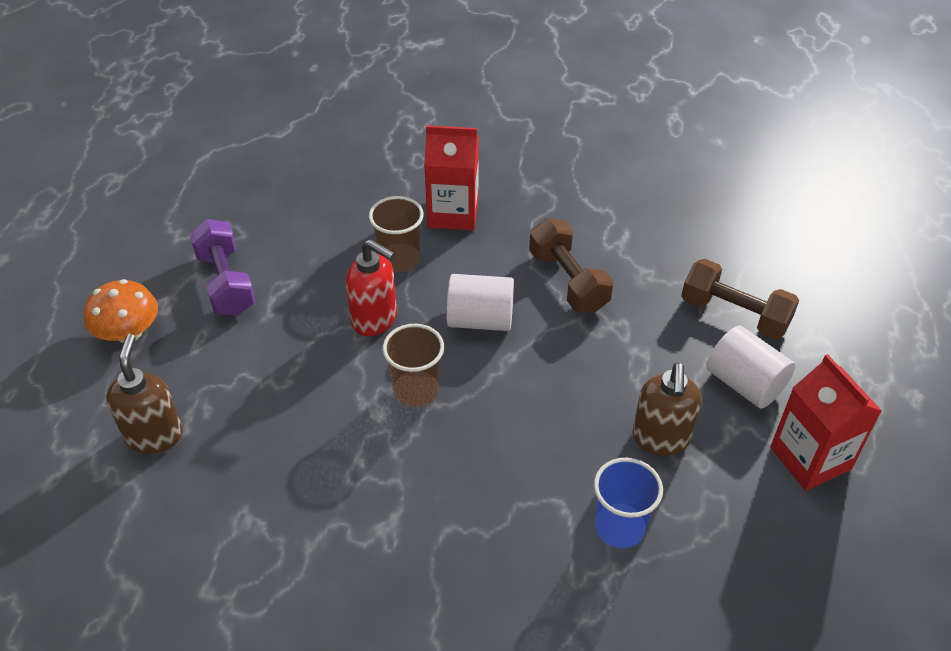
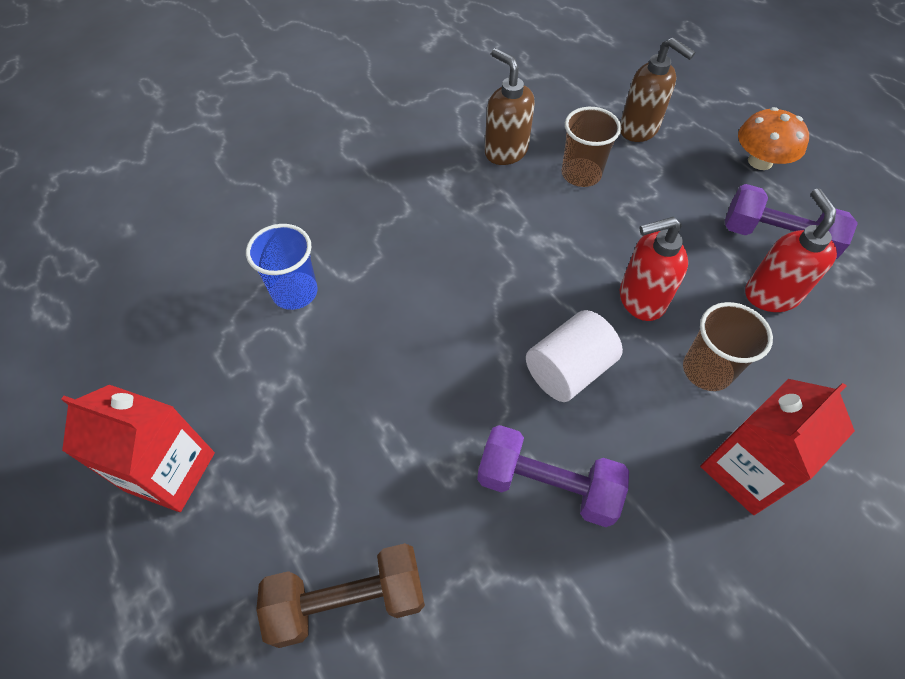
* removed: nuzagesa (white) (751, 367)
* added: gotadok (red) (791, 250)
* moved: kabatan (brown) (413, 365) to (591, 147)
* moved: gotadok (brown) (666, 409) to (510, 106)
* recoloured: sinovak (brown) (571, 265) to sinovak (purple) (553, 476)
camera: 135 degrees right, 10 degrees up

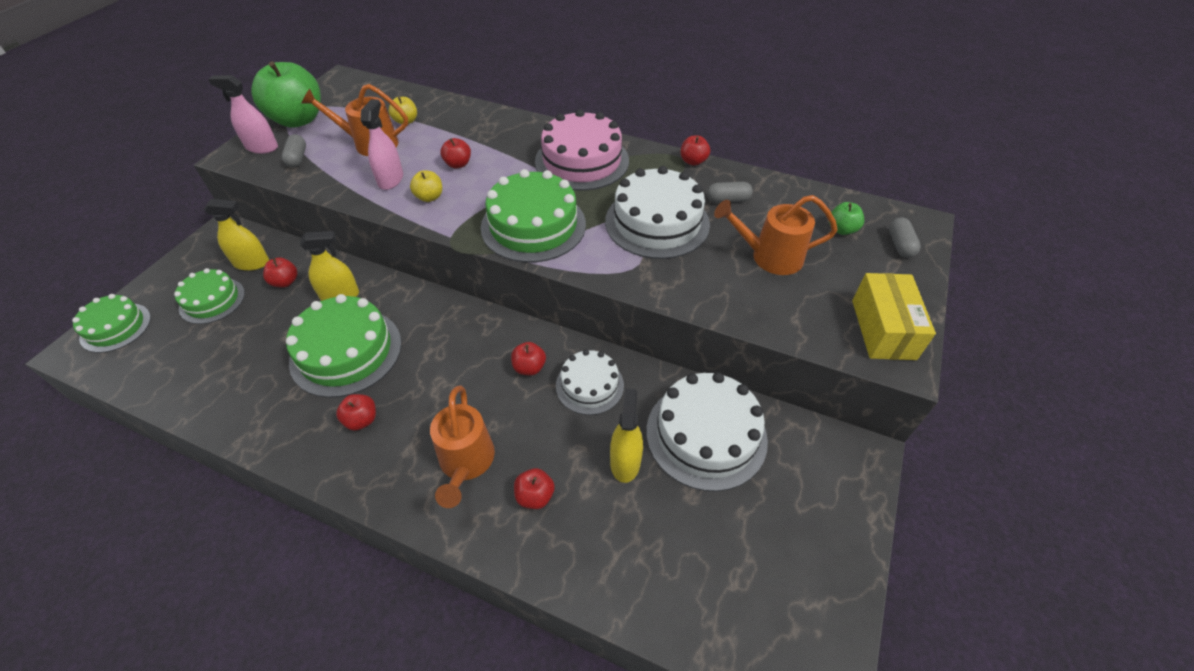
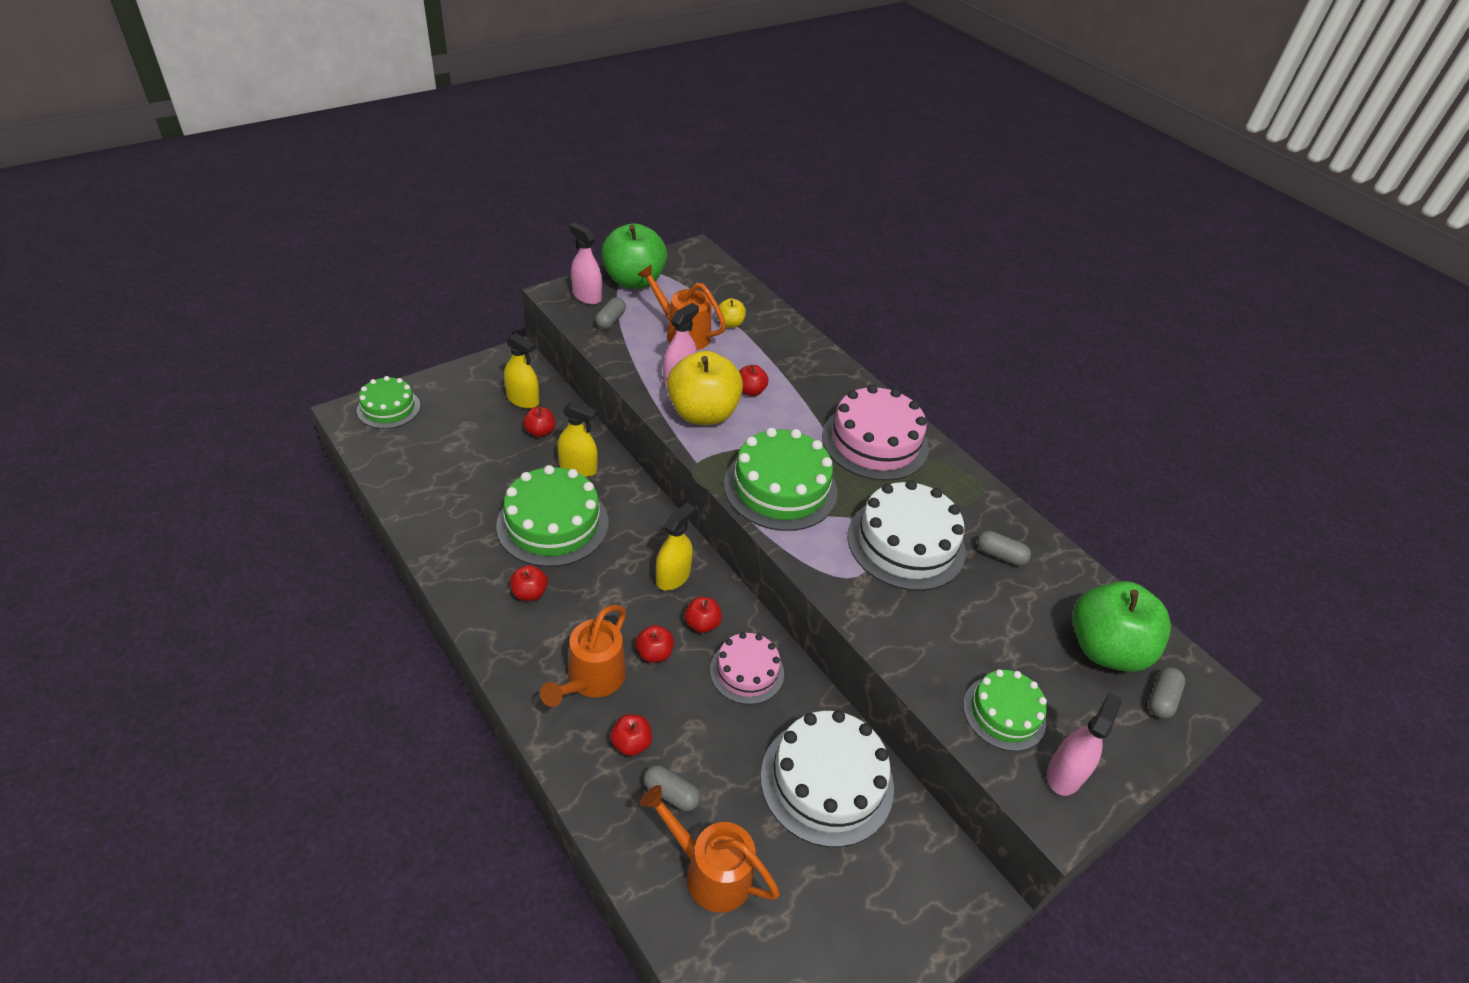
* added: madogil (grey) (671, 788)
* moved: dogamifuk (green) (209, 296) to (1005, 710)
* moved: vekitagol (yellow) (626, 435) to (675, 546)
* moved: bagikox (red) (695, 150) to (655, 644)
* moved: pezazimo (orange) (776, 235) to (710, 849)
* replaced: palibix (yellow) (894, 316) to vekitagol (pink) (1084, 744)
* recoloured: dogamifuk (white) (590, 382) to dogamifuk (pink) (747, 668)
* resized: bagikox (yellow) (426, 186) = (705, 388) x2.25
* resized: bagikox (green) (846, 218) = (1121, 626) x2.25
camera: 25 degrees right, 5 degrees down

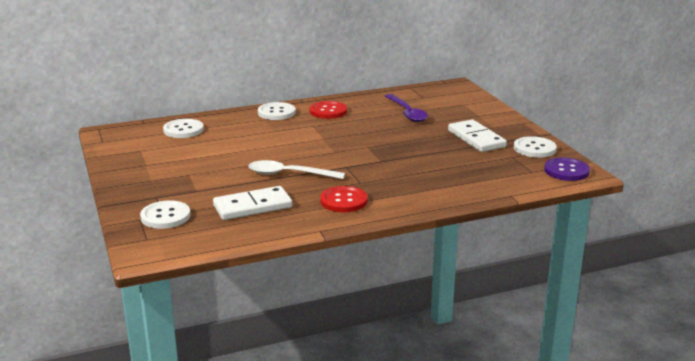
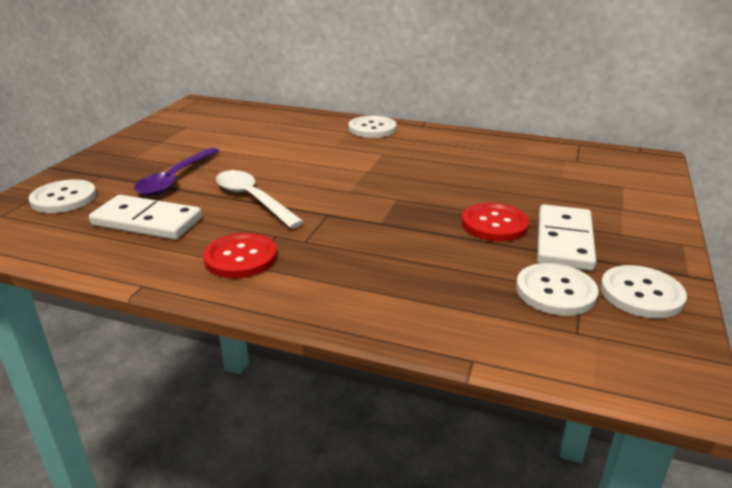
* removed: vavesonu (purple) (567, 169)
* moved: vavesonu (white) (183, 128) to (557, 289)
* moved: vavesonu (red) (328, 110) to (495, 222)
* moved: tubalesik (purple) (406, 108) to (176, 171)
camera: 40 degrees right, 5 degrees up

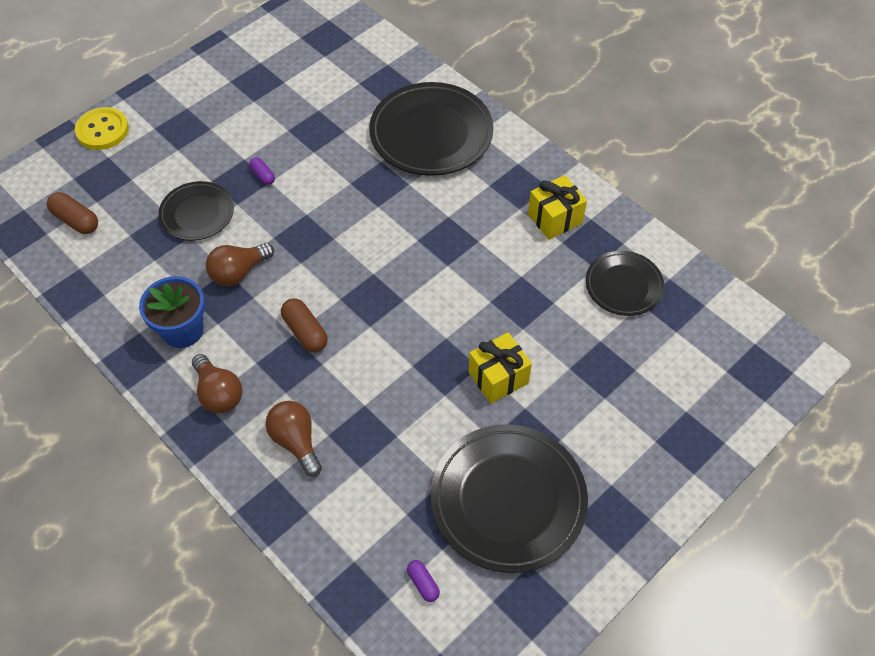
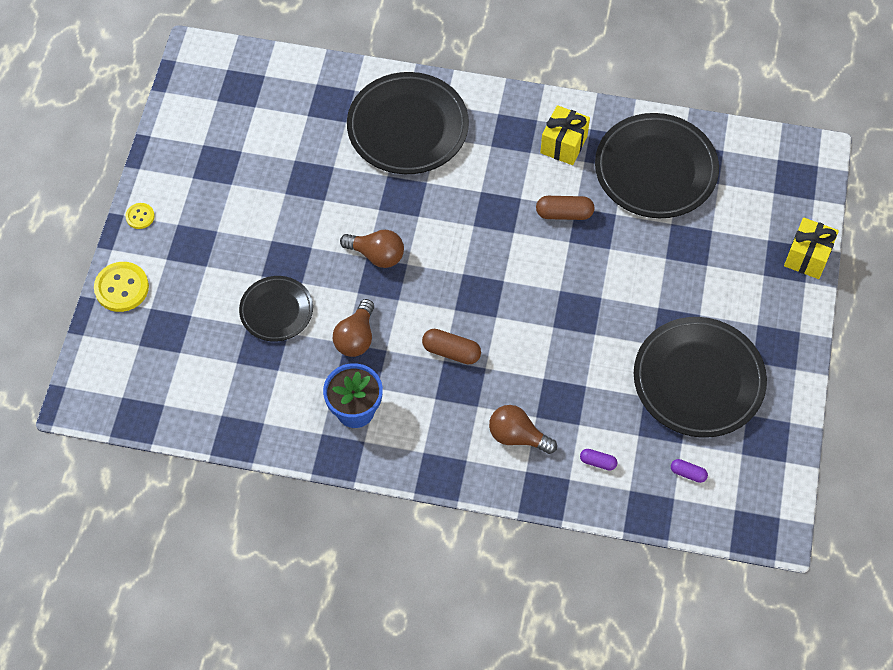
* added: vavesonu (yellow) (140, 216)
* moved: madogil (brown) (72, 213) to (565, 208)
* moved: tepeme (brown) (217, 383) to (372, 249)
* moved: madogil (purple) (262, 171) to (598, 459)
* moved: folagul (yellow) (500, 368) to (811, 248)
* resized: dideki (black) (625, 283) = (657, 165) x1.75
camera: 35 degrees left, 5 degrees up

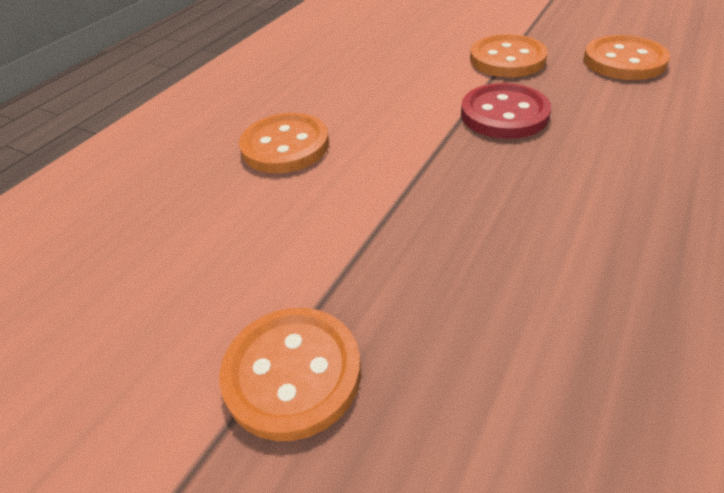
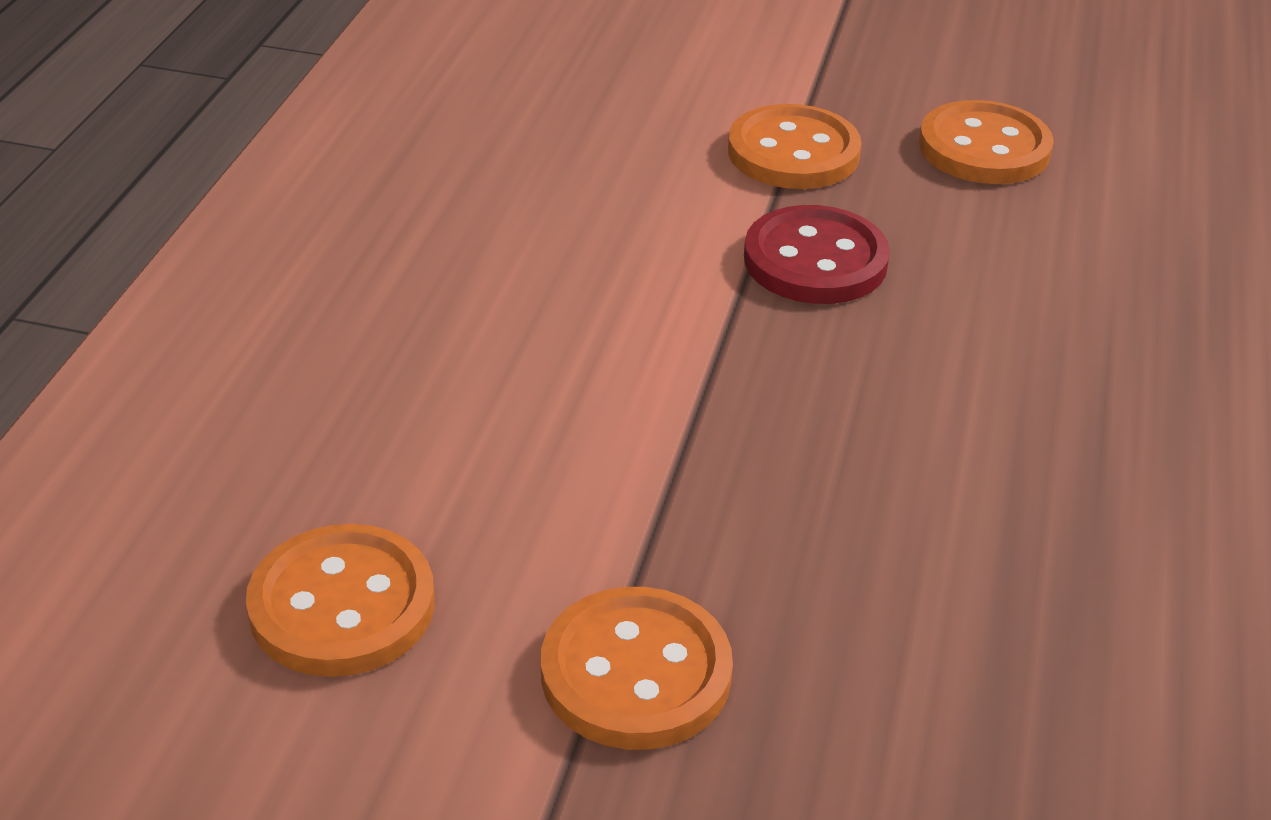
* moved: vavesonu (orange) (284, 143) to (340, 600)
camera: 20 degrees left, 5 degrees down

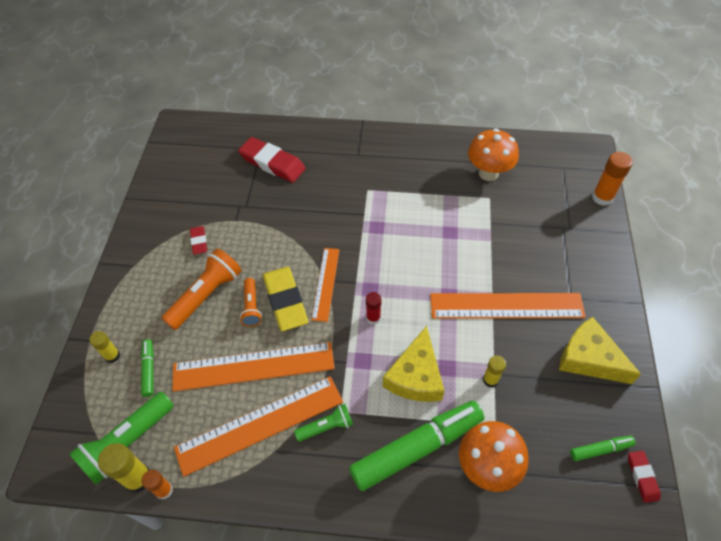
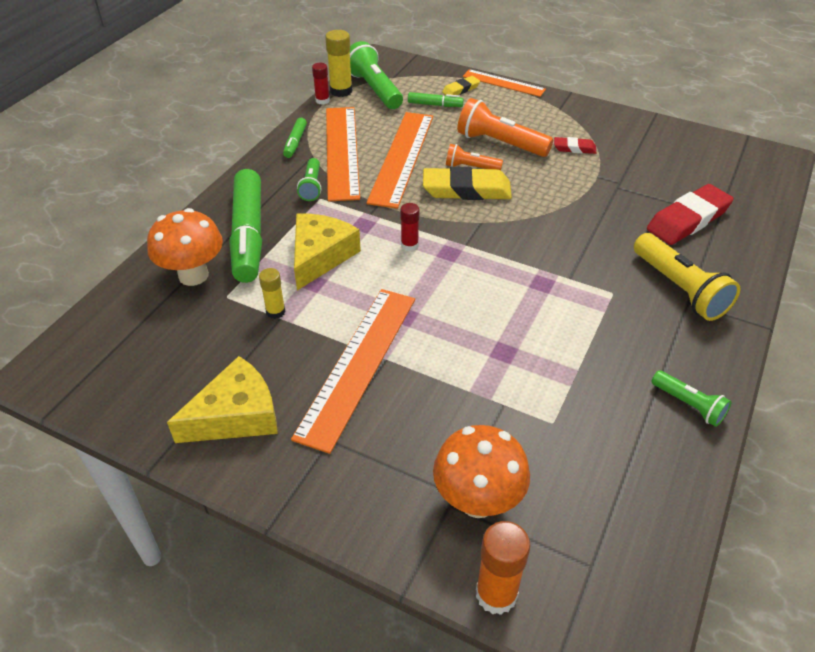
* removed: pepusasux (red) (644, 477)
* added: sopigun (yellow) (687, 277)
* added: sopigun (green) (692, 398)
* moved: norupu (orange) (325, 285) to (504, 83)
* moved: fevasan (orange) (493, 155) to (481, 471)
* moved: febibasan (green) (603, 448) to (295, 138)
* replaced: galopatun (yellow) (104, 347) to pepusasux (yellow) (461, 85)
* recoloured: galopatun (orange) (157, 484) to galopatun (red) (321, 84)
* turned: sopigun (orange) (201, 289) = (505, 127) 150 degrees clockwise
* turned: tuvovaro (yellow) (413, 364) = (327, 252) 75 degrees clockwise
camera: 110 degrees right, 10 degrees down

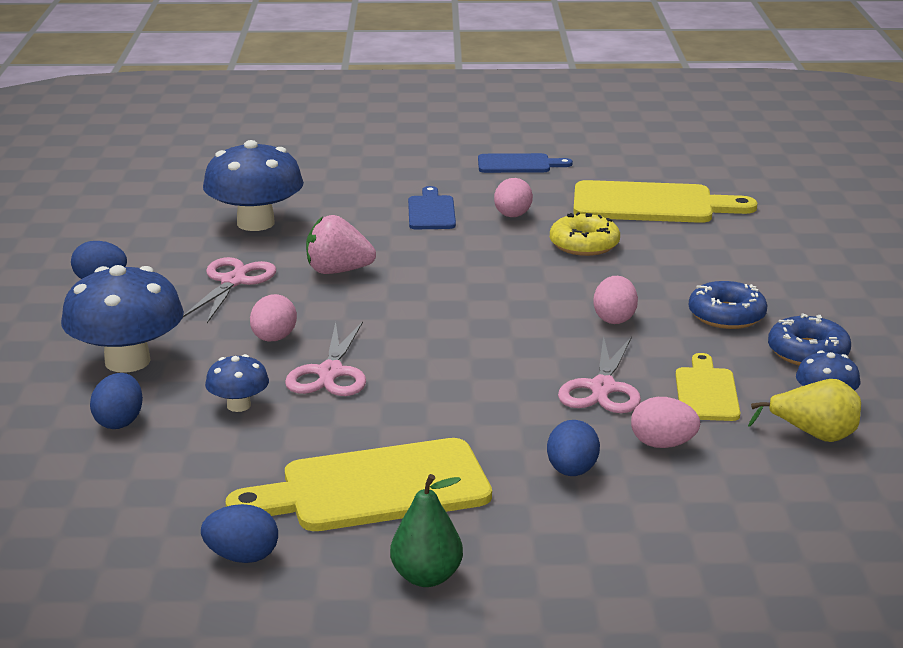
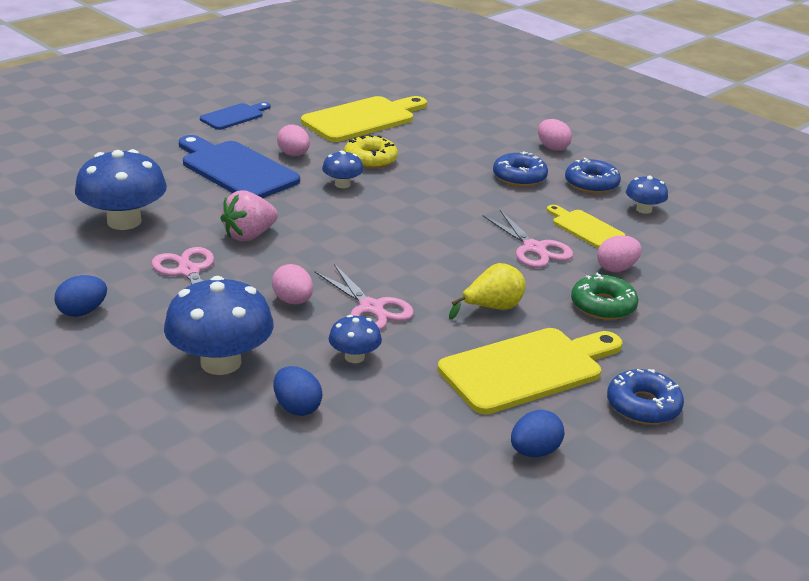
* added: fevasan (blue) (343, 169)
* moved: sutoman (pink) (615, 300) to (555, 135)
* moved: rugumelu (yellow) (804, 410) to (487, 291)
* replaced: rugumelu (green) (426, 530) to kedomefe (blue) (645, 397)
* replaced: sutoman (blue) (573, 448) to kedomefe (green) (604, 296)
* turned: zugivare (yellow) (359, 484) = (530, 371) 150 degrees counterclockwise
* resized: zugivare (blue) (432, 207) = (239, 166) x1.81
camera: 45 degrees left, 5 degrees up

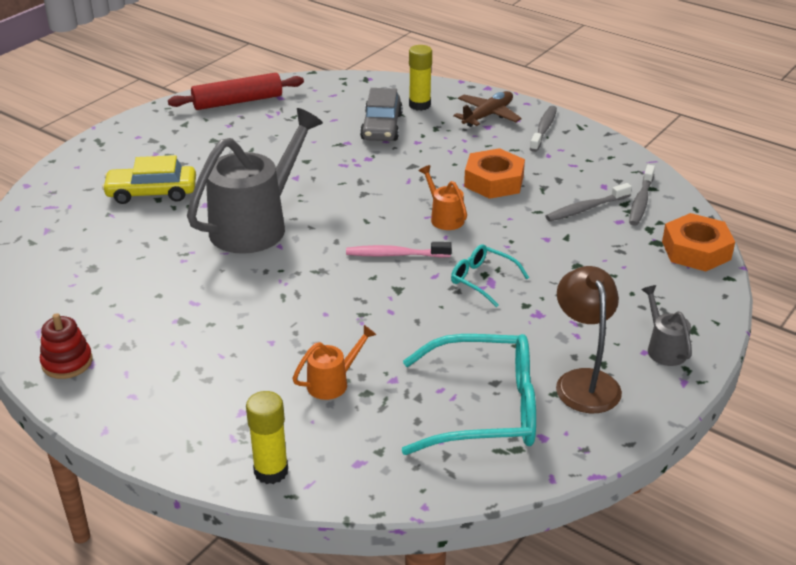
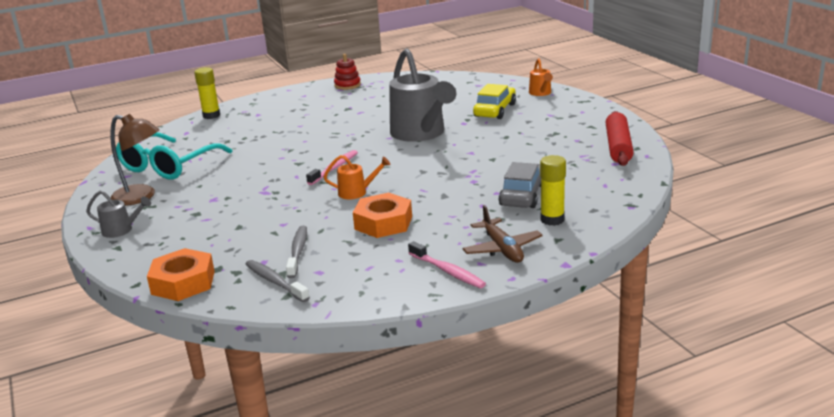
* removed: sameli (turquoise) (490, 275)
* moved: pezazimo (orange) (334, 362) to (541, 77)
* recoloured: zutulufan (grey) (543, 129) to zutulufan (pink) (447, 264)
* turned: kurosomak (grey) (381, 114) = (520, 185) 75 degrees clockwise
camera: 120 degrees right, 10 degrees down

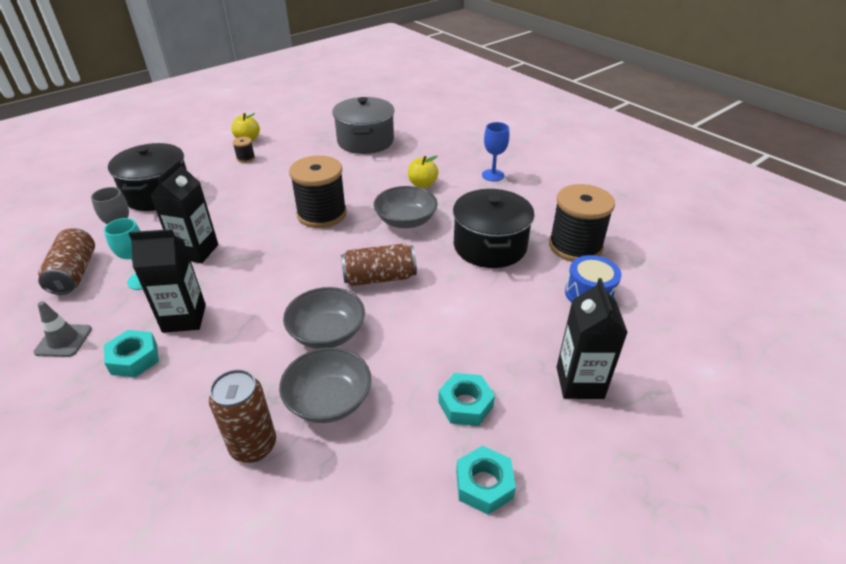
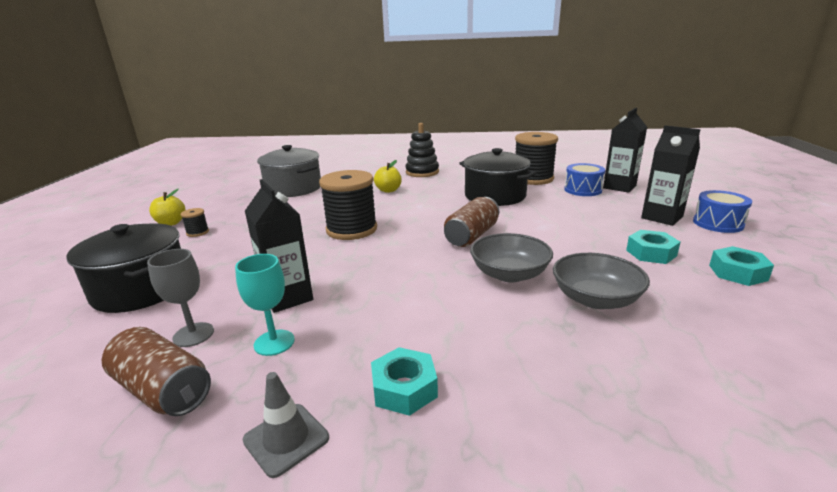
* removed: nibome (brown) (242, 416)
* removed: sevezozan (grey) (406, 207)
* added: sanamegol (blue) (722, 211)
* moved: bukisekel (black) (167, 281) to (625, 150)
* replaced: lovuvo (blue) (495, 151) to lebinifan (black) (422, 150)
camera: 45 degrees left, 15 degrees down

